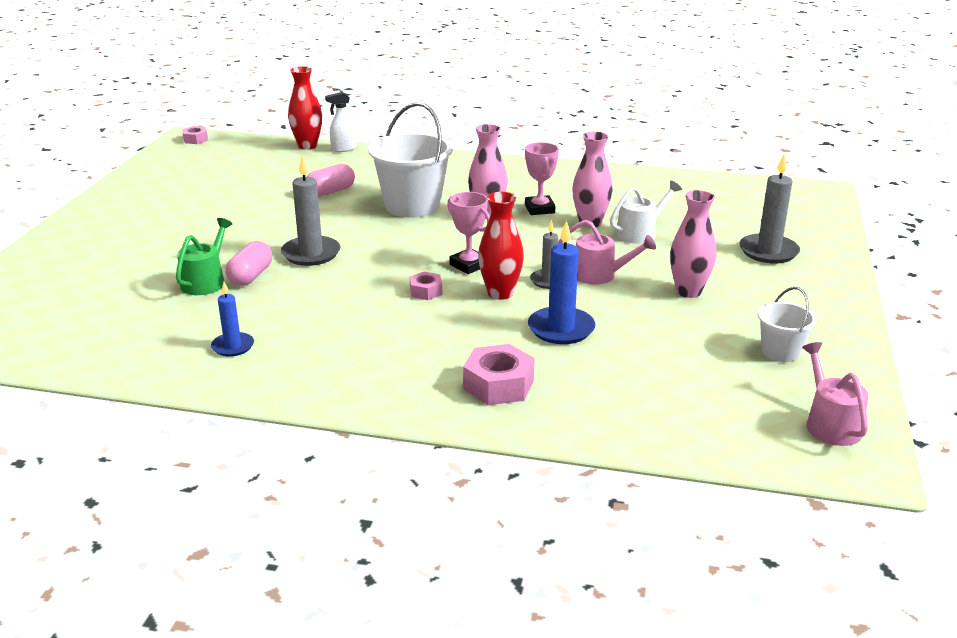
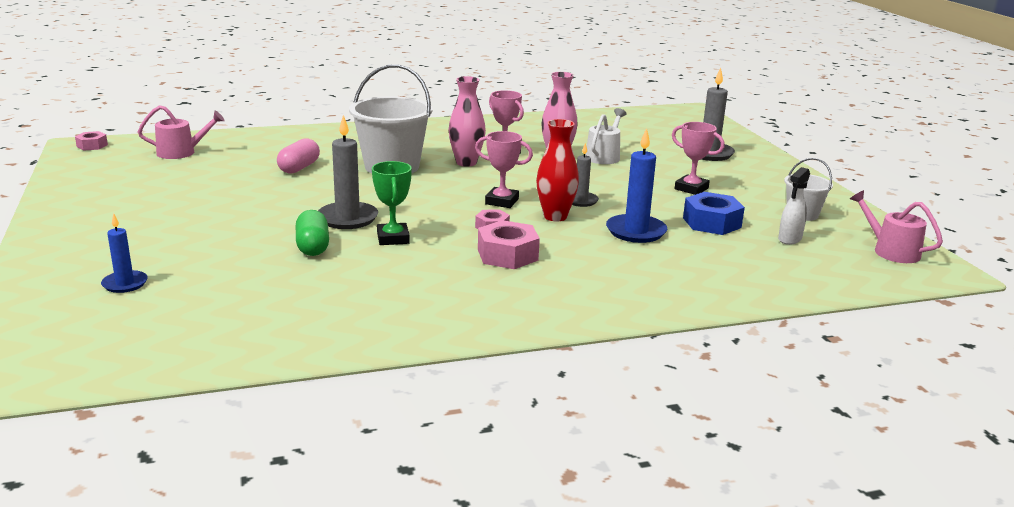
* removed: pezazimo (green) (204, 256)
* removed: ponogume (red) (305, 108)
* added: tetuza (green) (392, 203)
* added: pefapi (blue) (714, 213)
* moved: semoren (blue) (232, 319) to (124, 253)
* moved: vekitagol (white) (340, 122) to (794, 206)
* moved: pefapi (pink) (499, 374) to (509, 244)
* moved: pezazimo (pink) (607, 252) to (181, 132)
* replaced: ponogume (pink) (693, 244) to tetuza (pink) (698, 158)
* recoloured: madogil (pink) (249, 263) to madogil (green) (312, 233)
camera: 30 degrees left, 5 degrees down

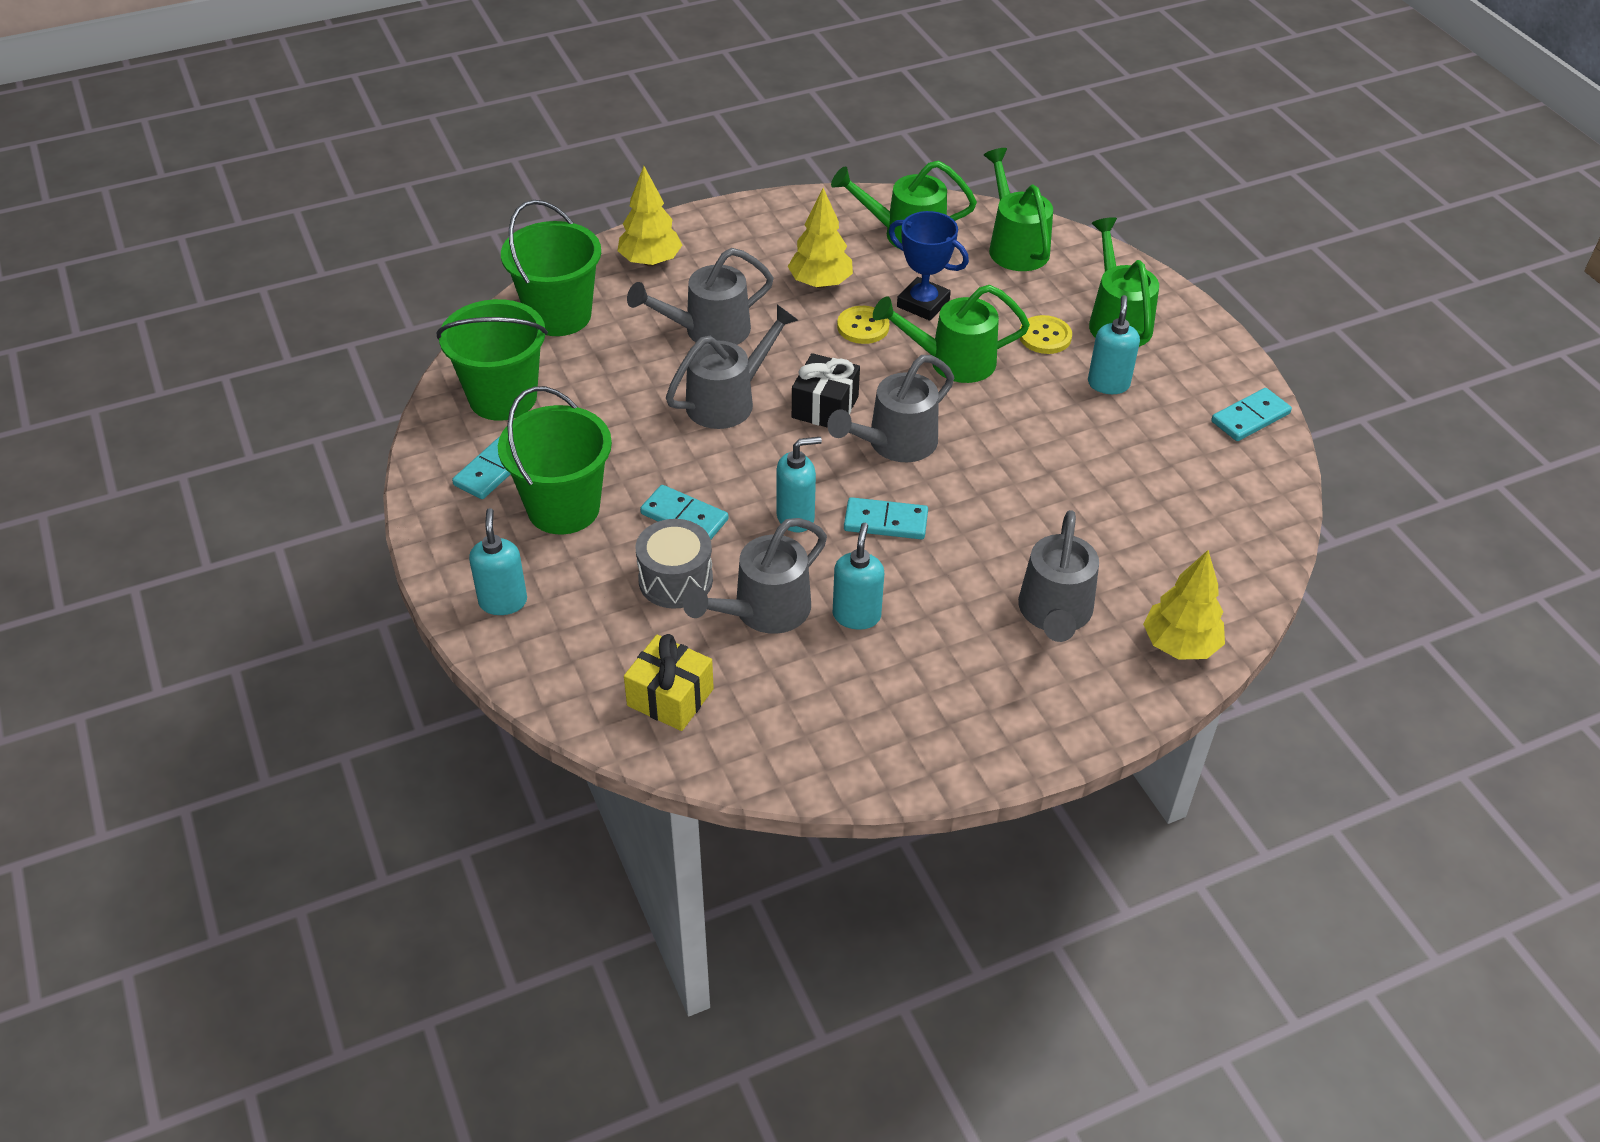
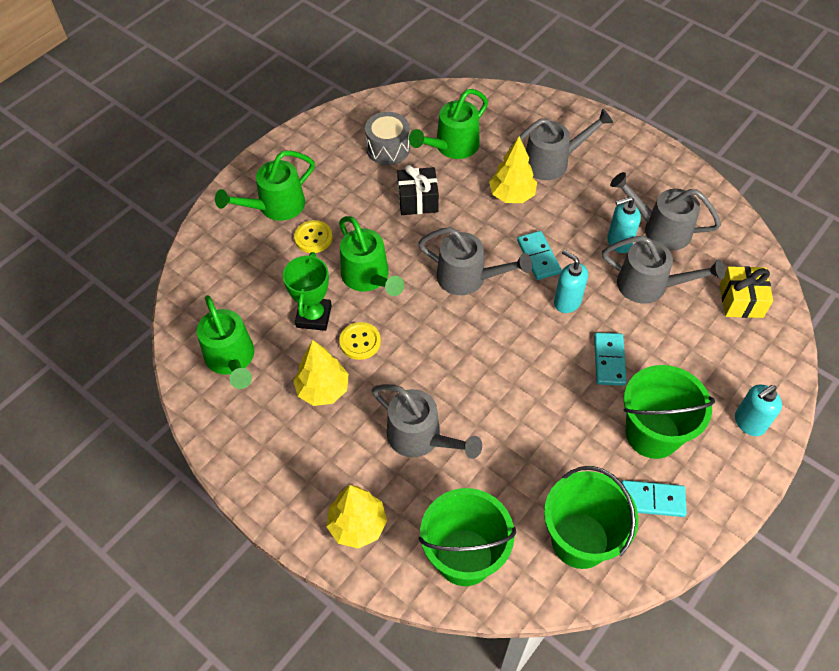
* removed: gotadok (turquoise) (1114, 344)
* removed: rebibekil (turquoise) (1251, 414)
* moved: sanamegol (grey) (674, 564) to (387, 138)
* moved: pezazimo (grey) (732, 367) to (665, 211)
* moved: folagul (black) (826, 390) to (418, 190)
* moved: pezazimo (green) (1018, 209) to (448, 124)
* moved: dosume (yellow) (1184, 605) to (513, 169)
* recoloured: tetuza (blue) (929, 266) to tetuza (green) (307, 291)
camera: 115 degrees left, 10 degrees up

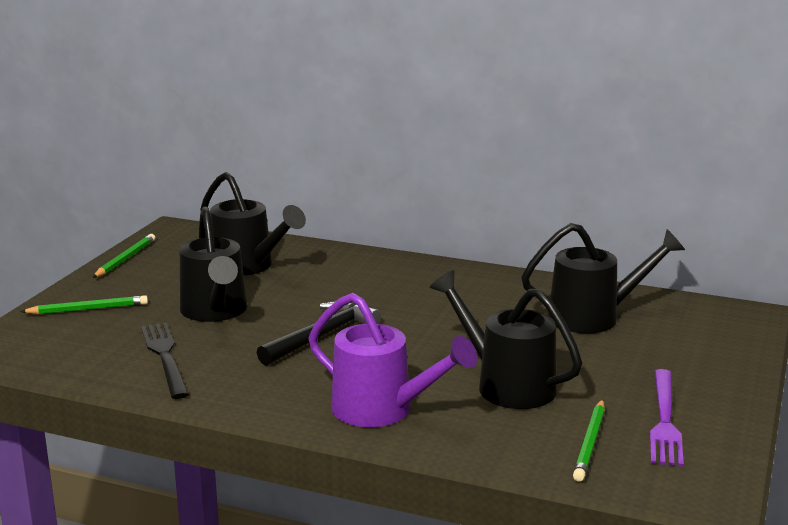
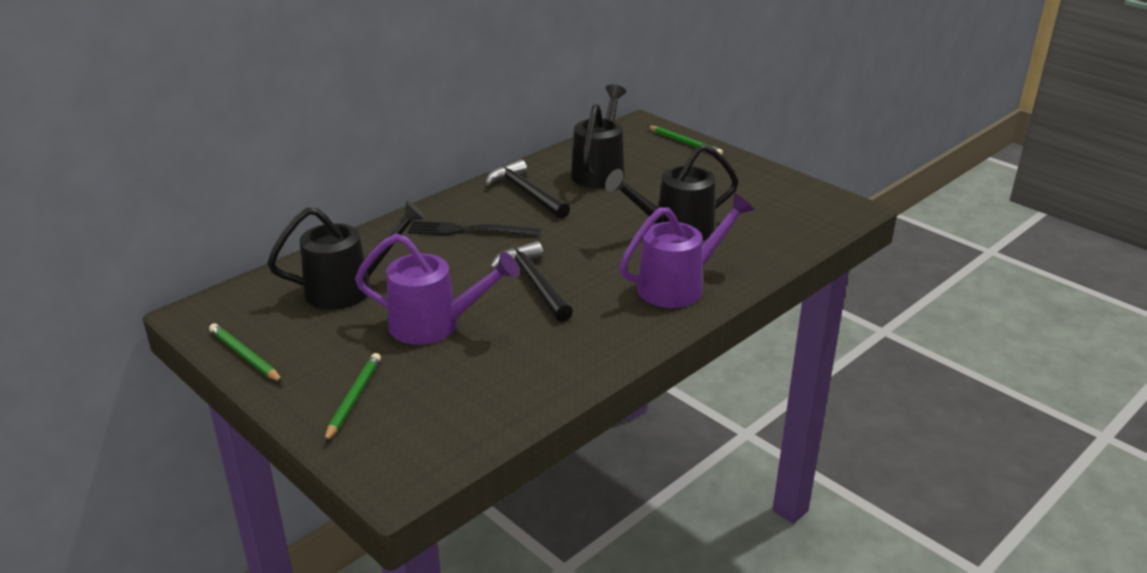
* removed: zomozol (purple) (667, 418)
* added: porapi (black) (527, 189)
* moved: zomozol (black) (165, 361) to (474, 228)
* moved: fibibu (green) (589, 440) to (685, 140)
* recoloured: pezazimo (black) (213, 264) to pezazimo (purple) (437, 289)
camera: 65 degrees left, 10 degrees up

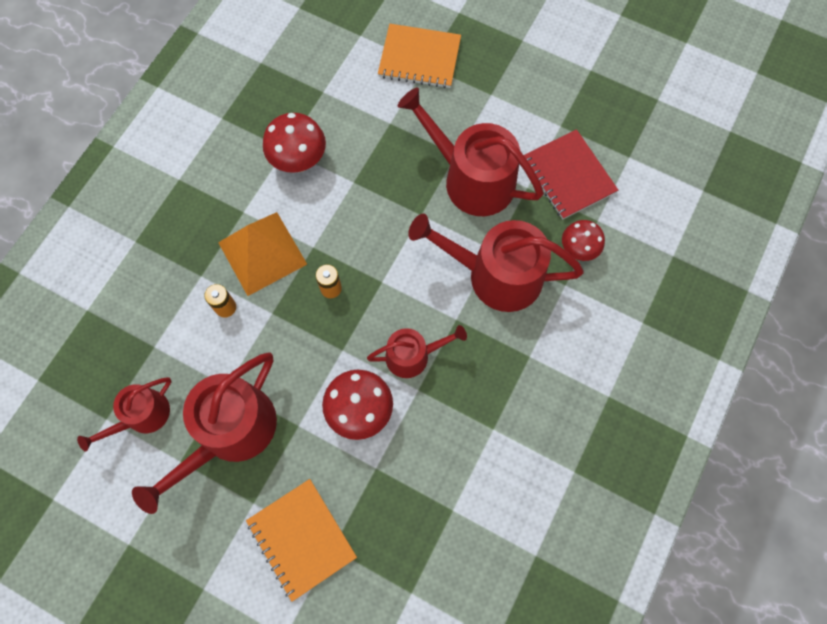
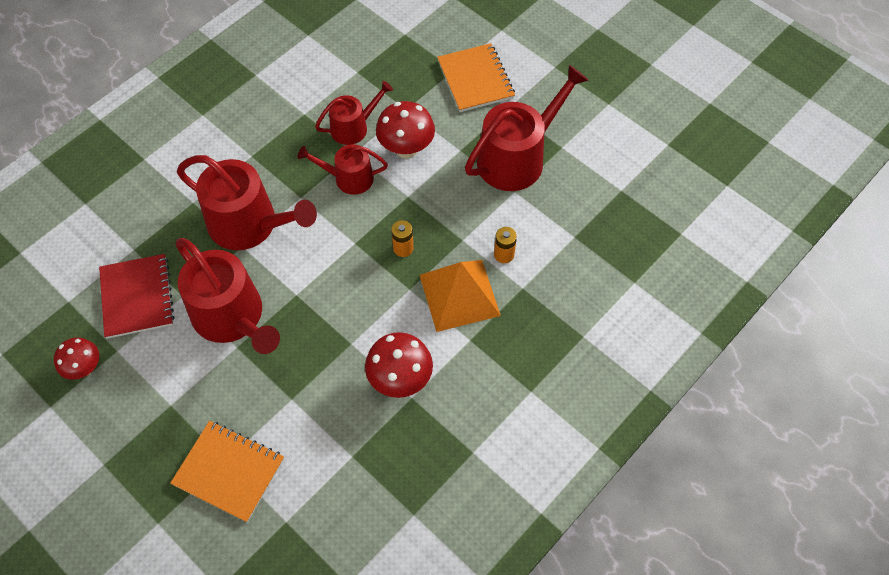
* moved: pezazimo (red) (124, 414) to (354, 113)
* moved: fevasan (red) (583, 240) to (76, 358)
camera: 165 degrees left, 10 degrees down

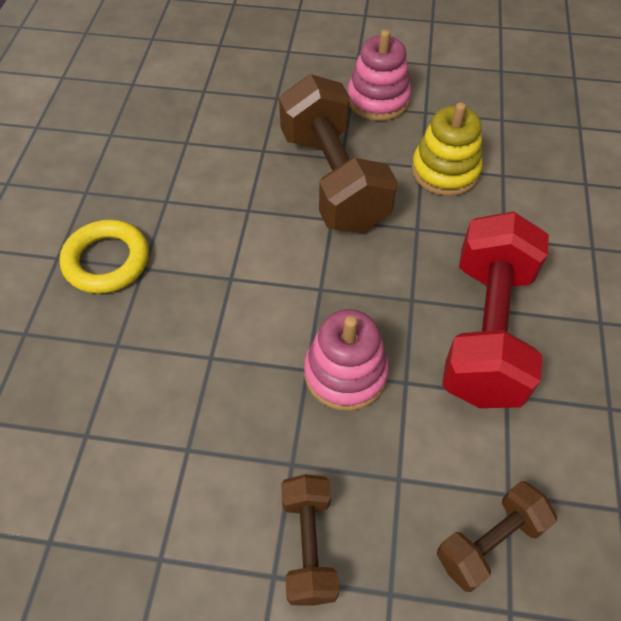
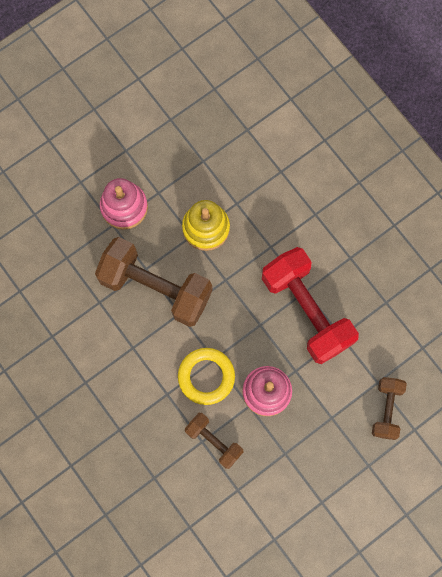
* moved: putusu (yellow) (104, 257) to (206, 376)
* moved: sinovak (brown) (310, 540) to (214, 441)
camera: 45 degrees left, 20 degrees up

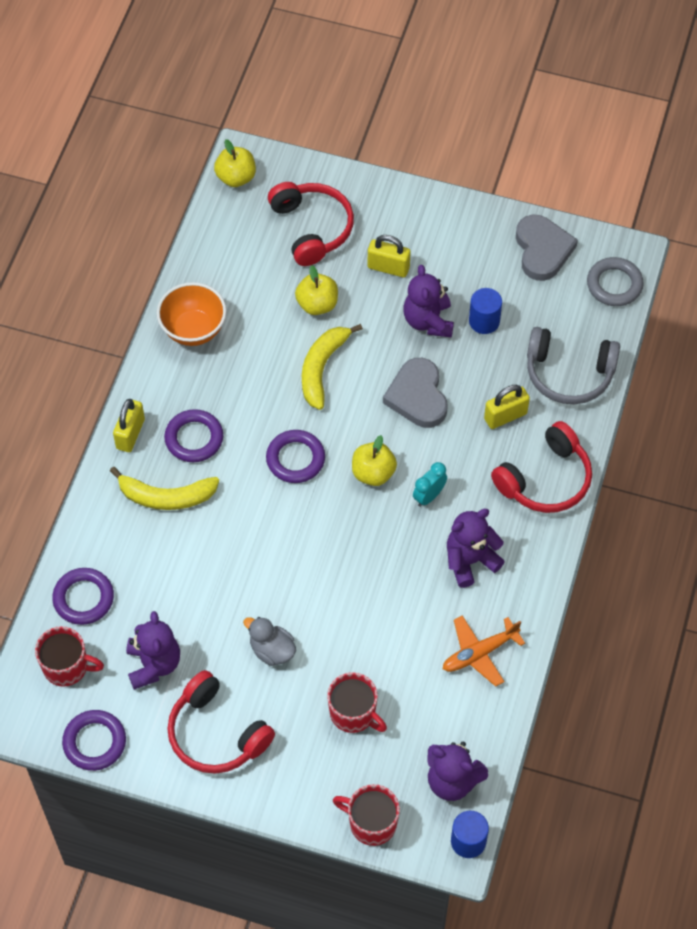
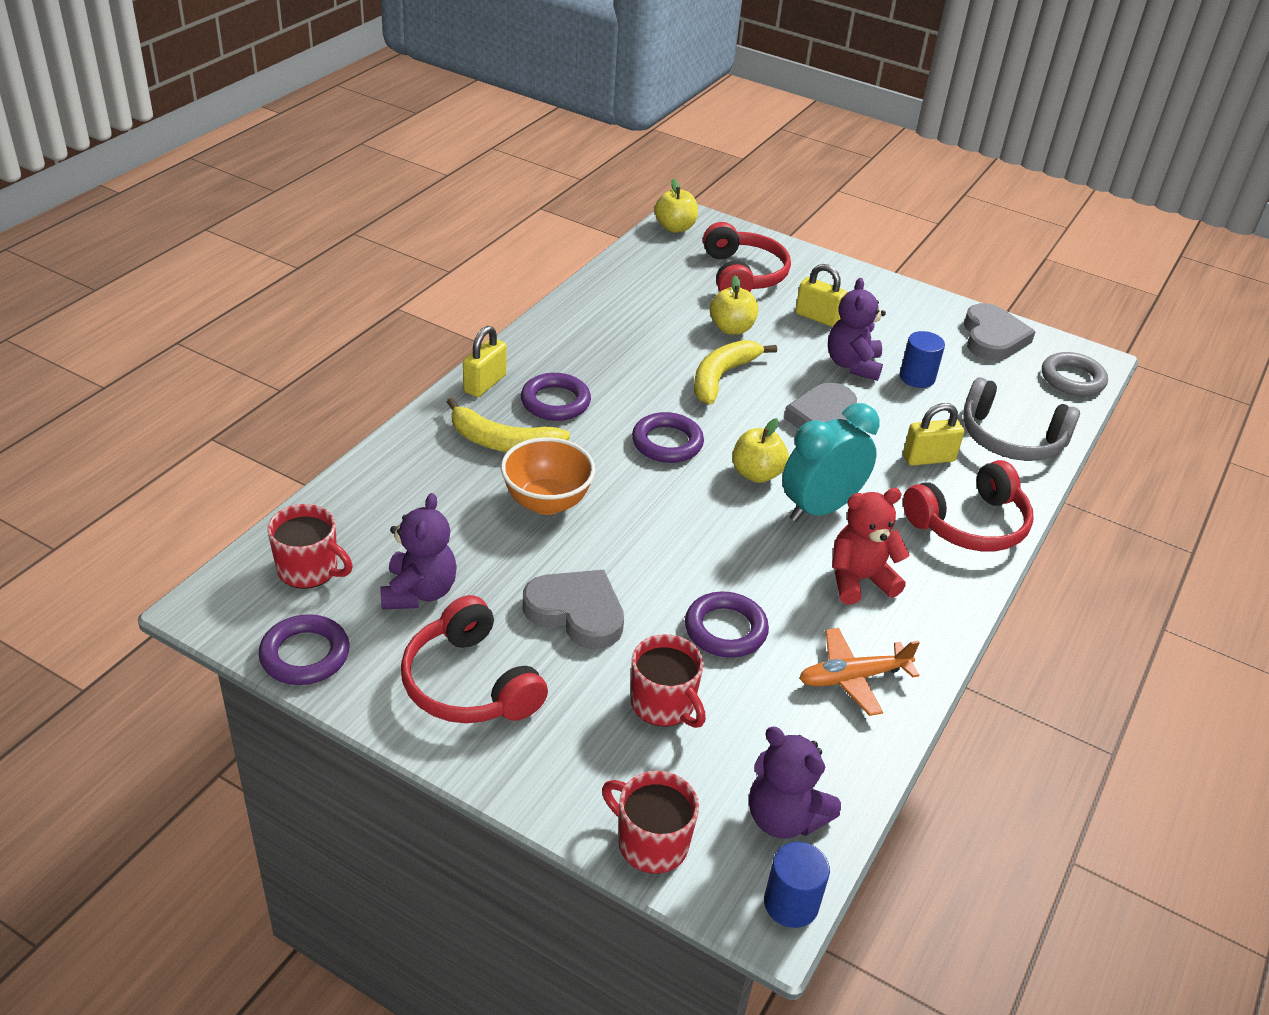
* moved: putusu (purple) (83, 596) to (727, 625)
* moved: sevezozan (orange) (191, 314) to (548, 476)
* replaced: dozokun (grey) (269, 641) to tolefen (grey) (573, 609)
* recoloured: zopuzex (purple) (476, 548) to zopuzex (red) (871, 546)
* resized: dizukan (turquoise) (430, 484) = (830, 462) x1.95
camera: 10 degrees right, 20 degrees down

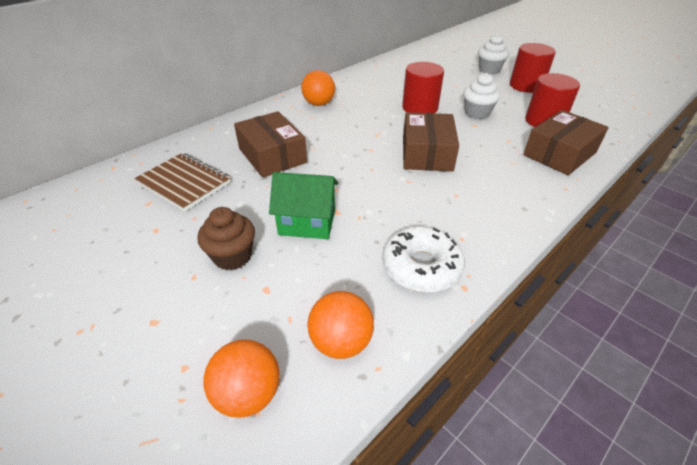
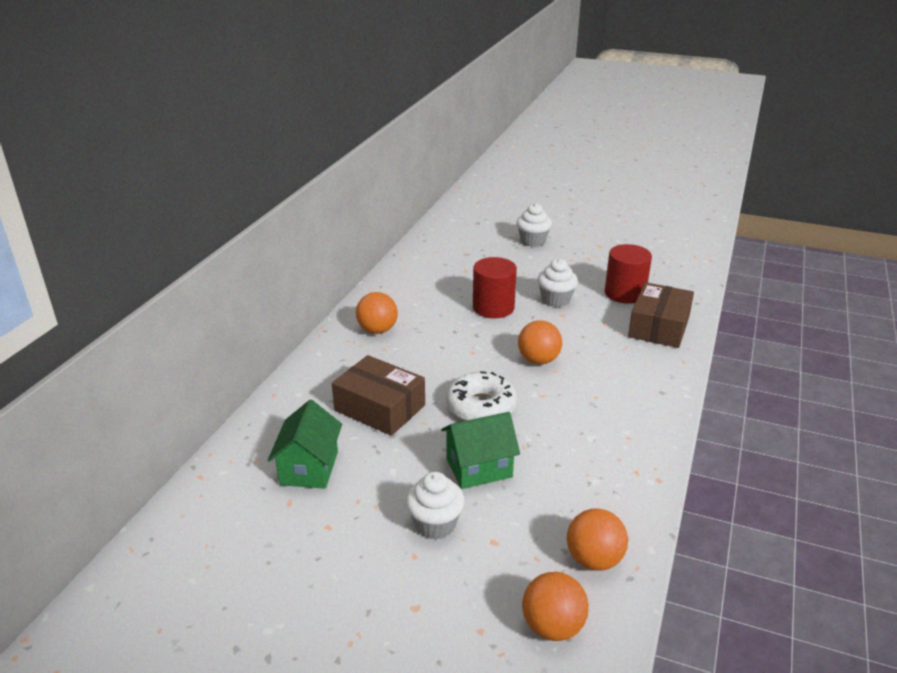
* removed: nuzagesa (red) (533, 68)
* moved: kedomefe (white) (423, 259) to (481, 396)
* replaced: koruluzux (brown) (182, 182) to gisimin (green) (305, 444)
* replaced: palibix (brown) (431, 142) to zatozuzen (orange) (540, 342)
* recoloured: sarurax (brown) (226, 238) to sarurax (white) (435, 505)
camera: 25 degrees left, 10 degrees down

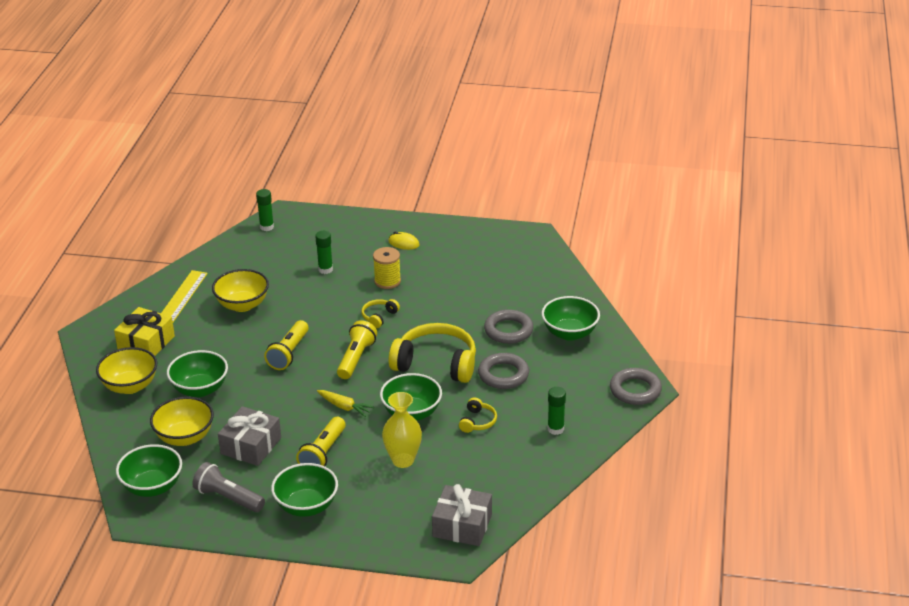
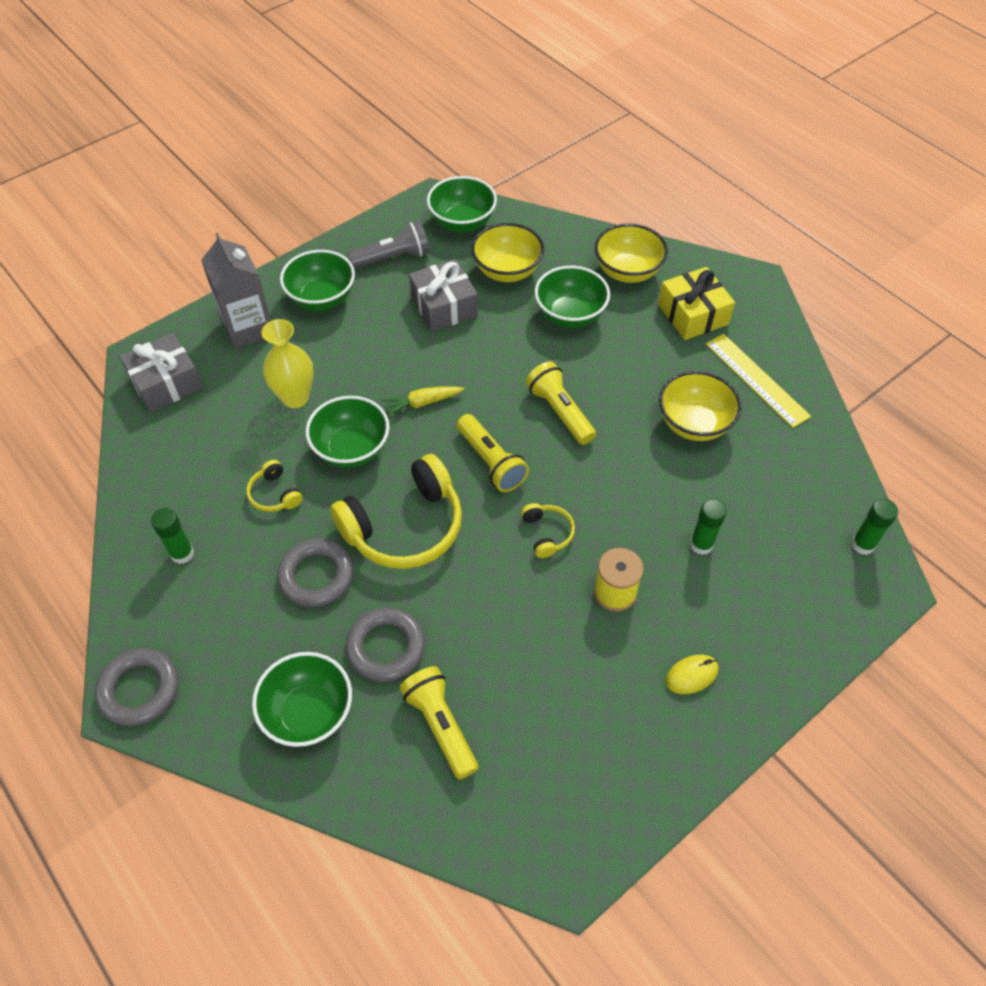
* added: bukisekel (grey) (236, 290)
* moved: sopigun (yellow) (321, 441) to (439, 723)
camera: 130 degrees right, 20 degrees up

